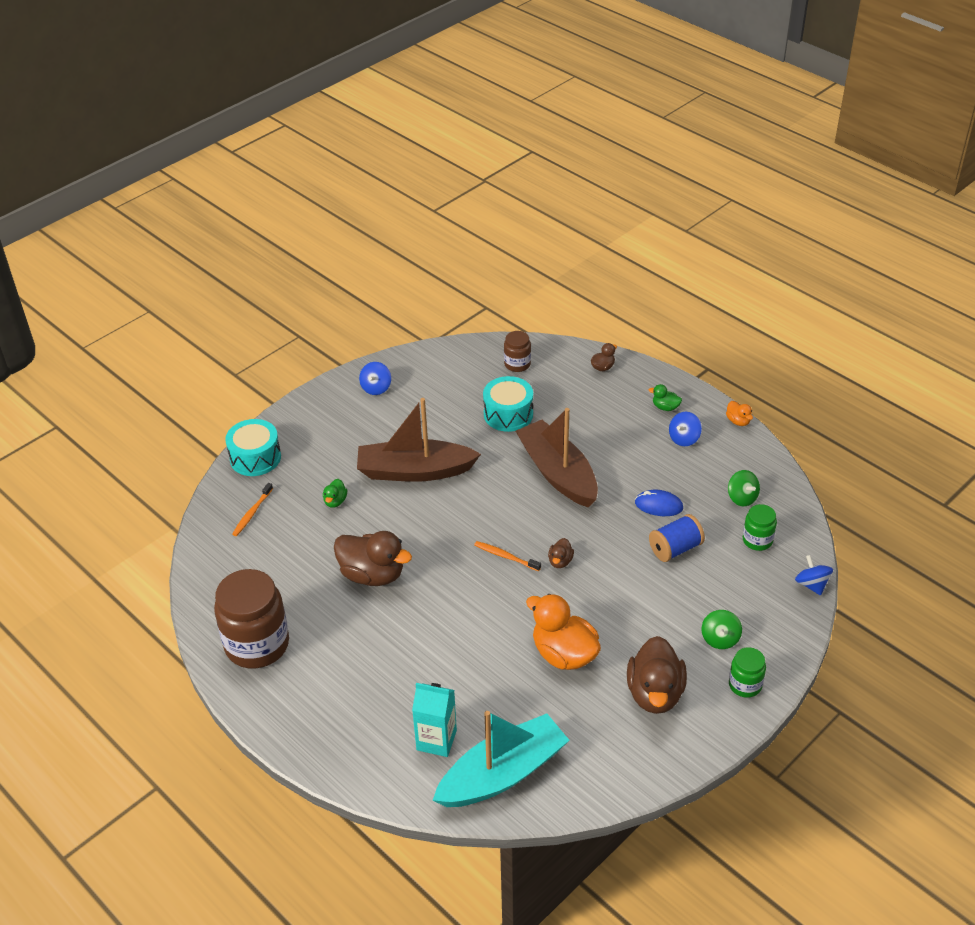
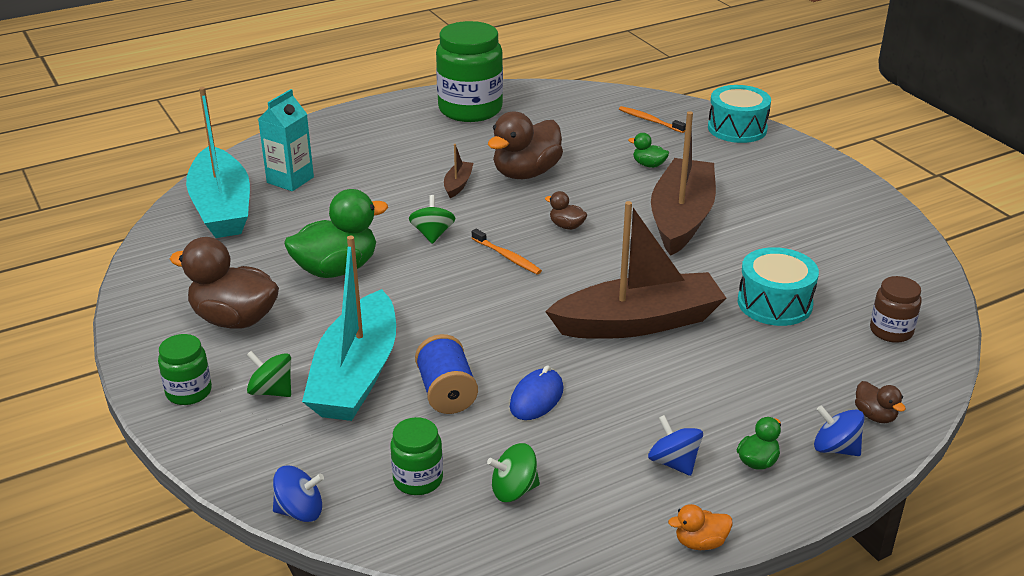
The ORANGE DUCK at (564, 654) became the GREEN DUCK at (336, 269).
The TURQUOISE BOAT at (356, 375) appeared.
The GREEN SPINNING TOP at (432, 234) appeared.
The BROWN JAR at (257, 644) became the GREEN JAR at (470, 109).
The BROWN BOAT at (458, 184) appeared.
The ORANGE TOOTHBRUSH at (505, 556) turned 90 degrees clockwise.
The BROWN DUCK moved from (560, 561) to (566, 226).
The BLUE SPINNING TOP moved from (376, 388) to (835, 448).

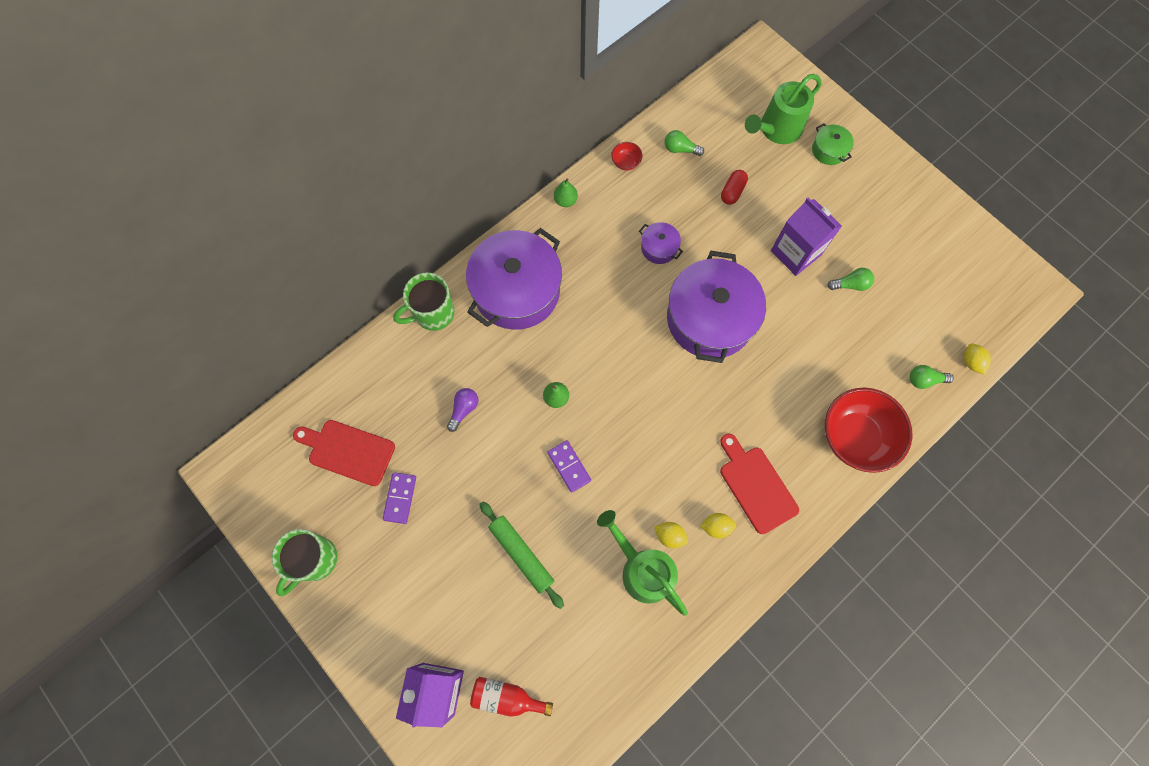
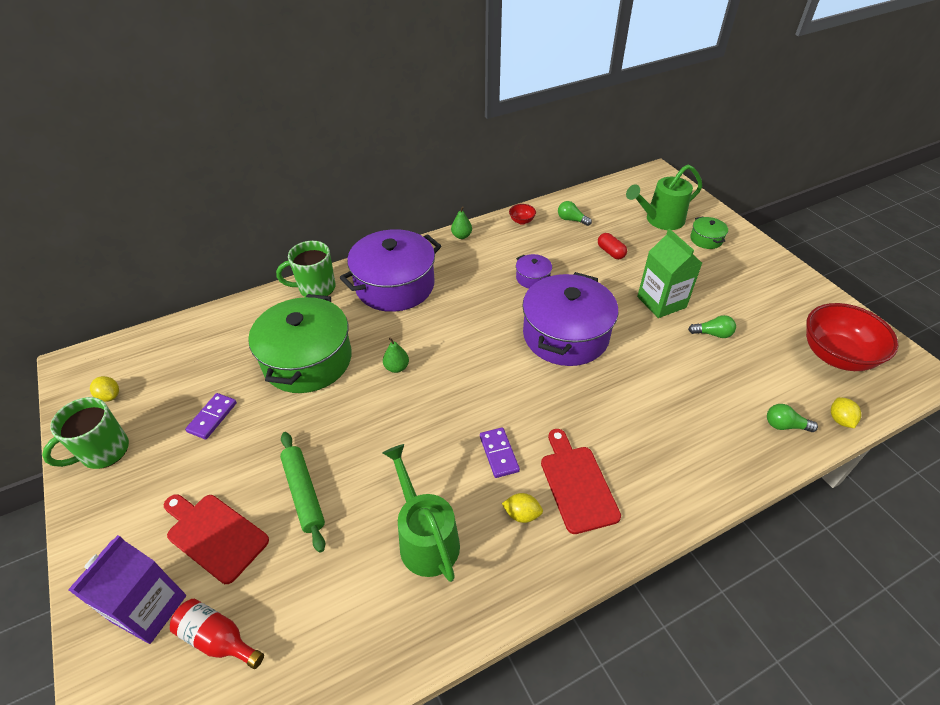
The YELLOW LEMON moved from (669, 536) to (110, 396).
The RED CUTTING BOARD moved from (348, 451) to (214, 535).
The PURPLE LIGHT BULB at (464, 409) was replaced by the GREEN POT at (307, 360).
The PURPLE DOMINO moved from (569, 466) to (499, 453).
The RED CAPSULE at (732, 192) turned 75 degrees counterclockwise.
The PURPLE CARTON at (795, 253) became the GREEN CARTON at (661, 302).
The RED BOWL moved from (855, 437) to (836, 356).

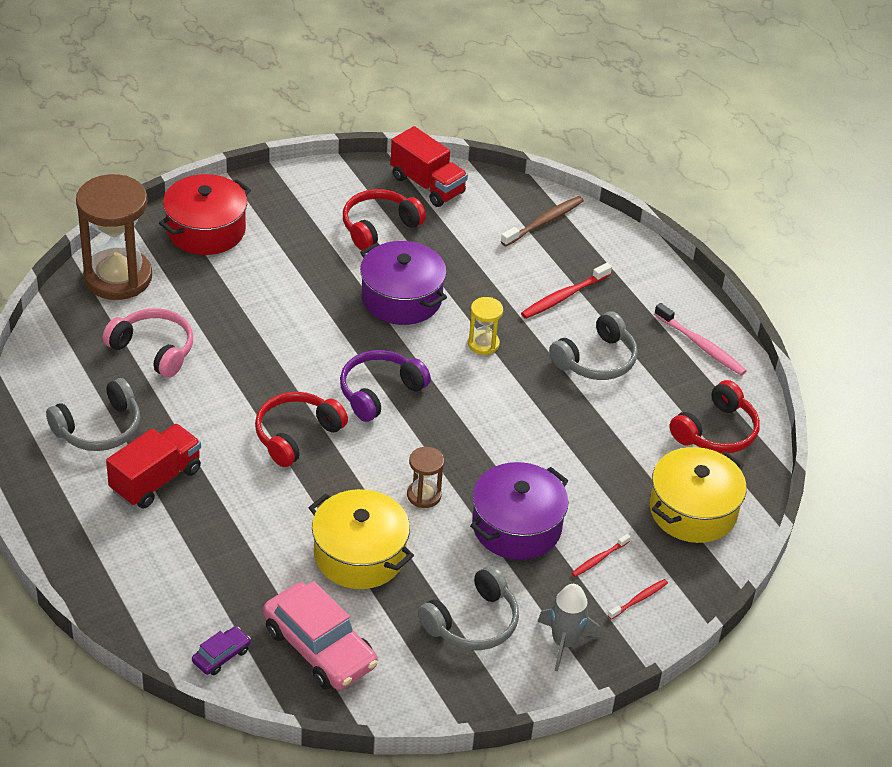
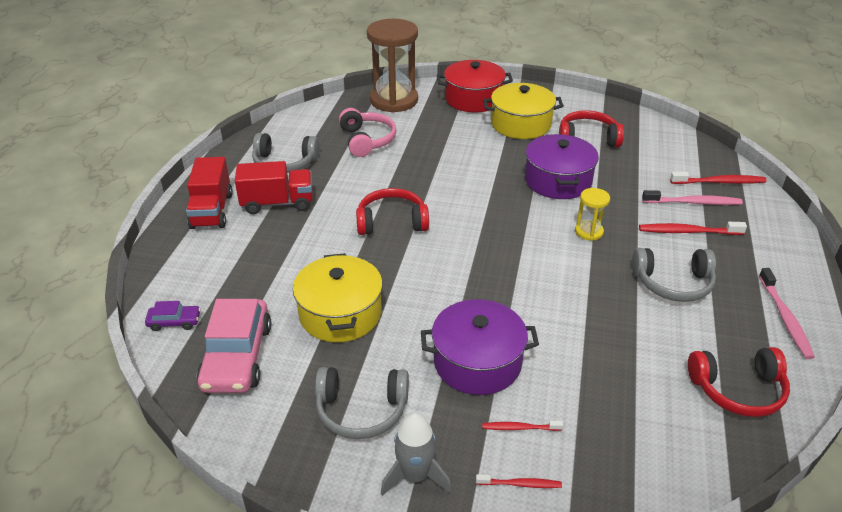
The RED TRUCK moved from (427, 185) to (212, 211).
The YELLOW POT moved from (693, 510) to (521, 124).
The PINK TOOTHBRUSH at (693, 202) appeared.
The BROWN TOOTHBRUSH at (544, 222) became the RED TOOTHBRUSH at (719, 182).
The PURPLE HEADPHONES at (379, 392) disappeared.
The BROWN HOURGLASS at (424, 495) disappeared.

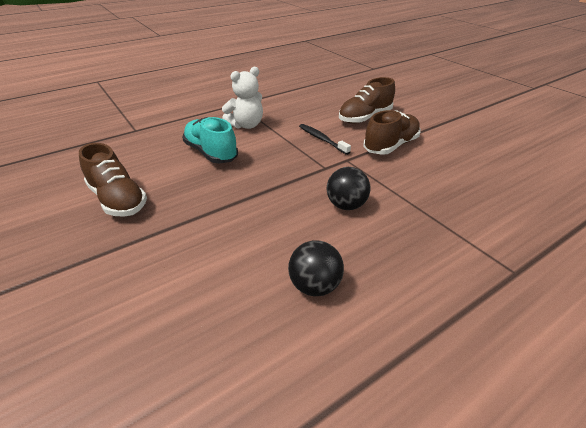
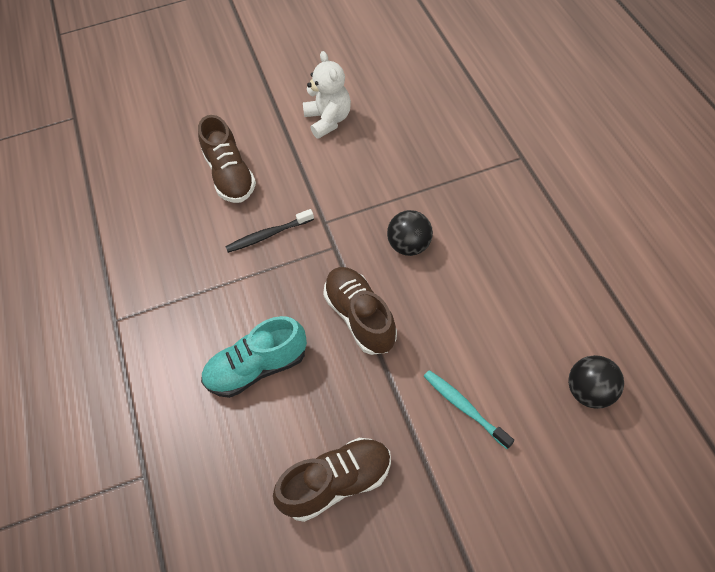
The WHITE TEDDY BEAR moved from (246, 125) to (328, 120).
The BROWN SHOE moved from (391, 146) to (360, 317).
The TURQUOISE TOOTHBRUSH at (464, 407) appeared.
The BLACK BALL moved from (315, 286) to (589, 391).

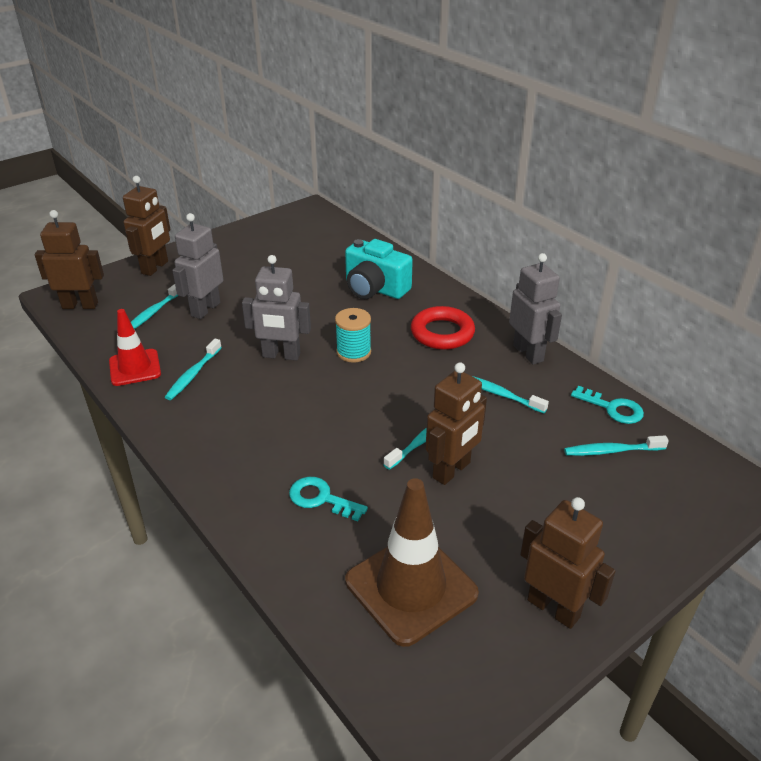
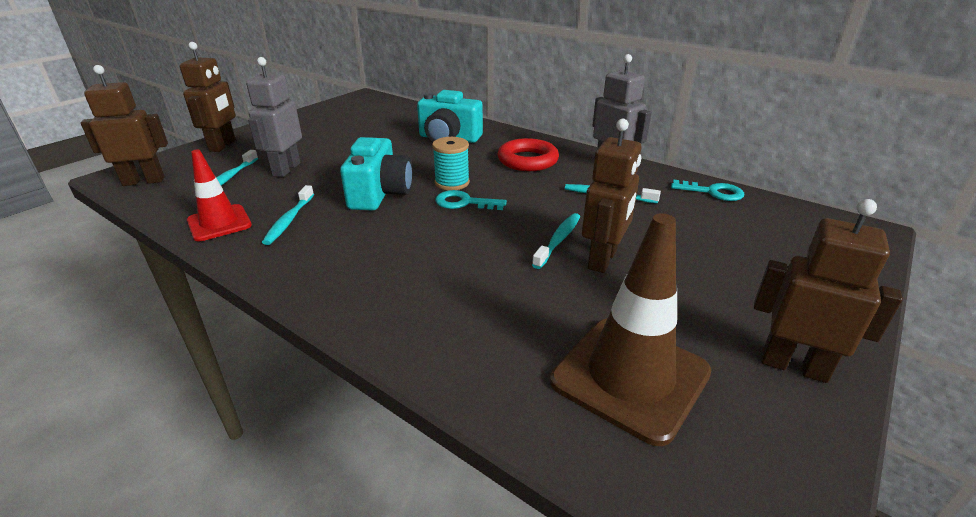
The GREY ROBOT at (281, 355) was replaced by the TURQUOISE CAMERA at (380, 194).
The TURQUOISE KEY moved from (321, 498) to (464, 202).
The TURQUOISE TOOTHBRUSH at (612, 451) disappeared.

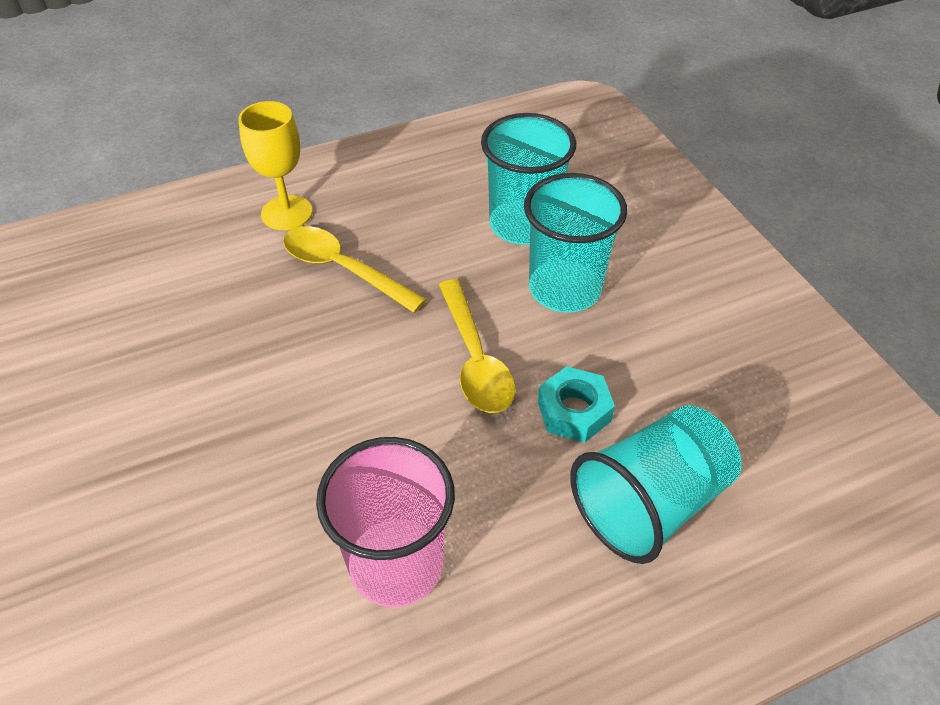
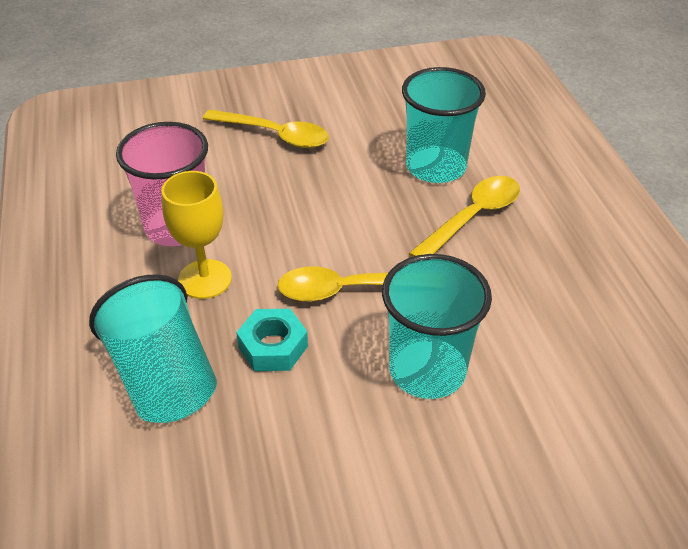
The YELLOW GOBLET moved from (287, 213) to (205, 279).
The YELLOW SPOON at (275, 135) appeared.
The TURQUOISE CUP moved from (523, 225) to (435, 167).

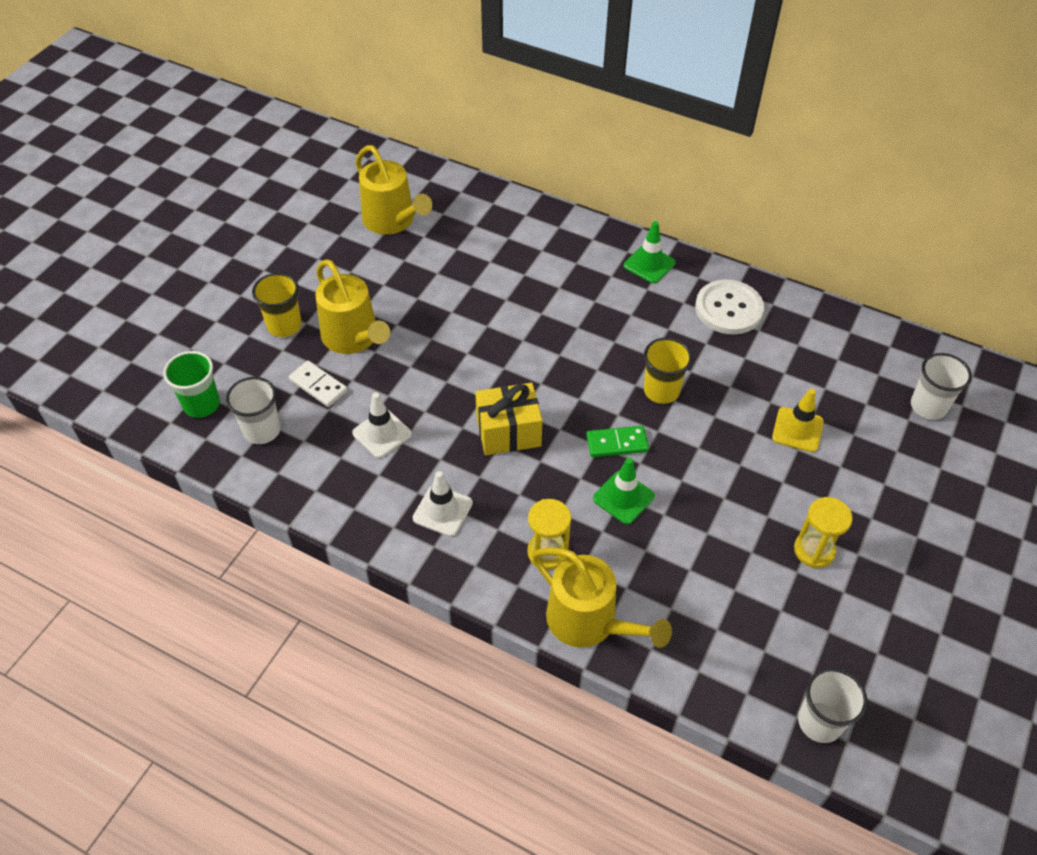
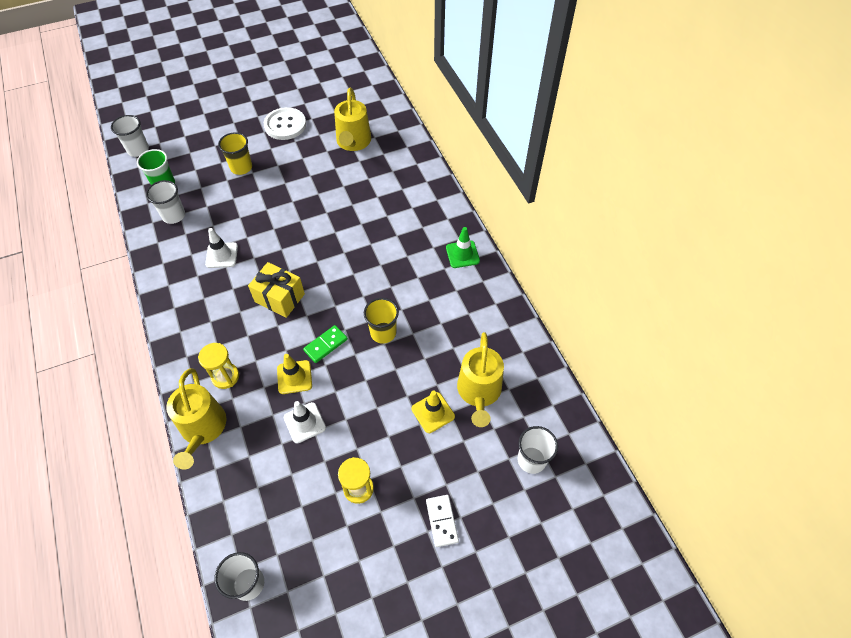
The WHITE CUP at (138, 150) appeared.
The WHITE BUTTON moved from (728, 309) to (285, 125).
The GREEN TRAFFIC CONE at (623, 497) became the YELLOW TRAFFIC CONE at (294, 377).
The WHITE TRAFFIC CONE moved from (442, 511) to (304, 422).
The GREEN DOMINO at (617, 443) turned 75 degrees counterclockwise.
The WHITE DOMINO moved from (318, 385) to (442, 521).
The YELLOW WATERING CAN moved from (353, 338) to (479, 392).

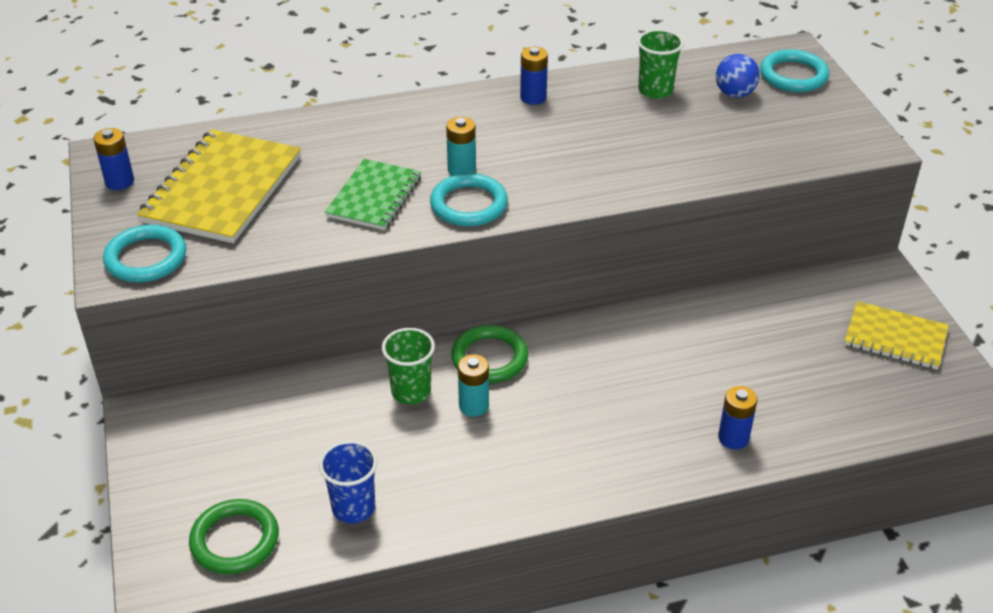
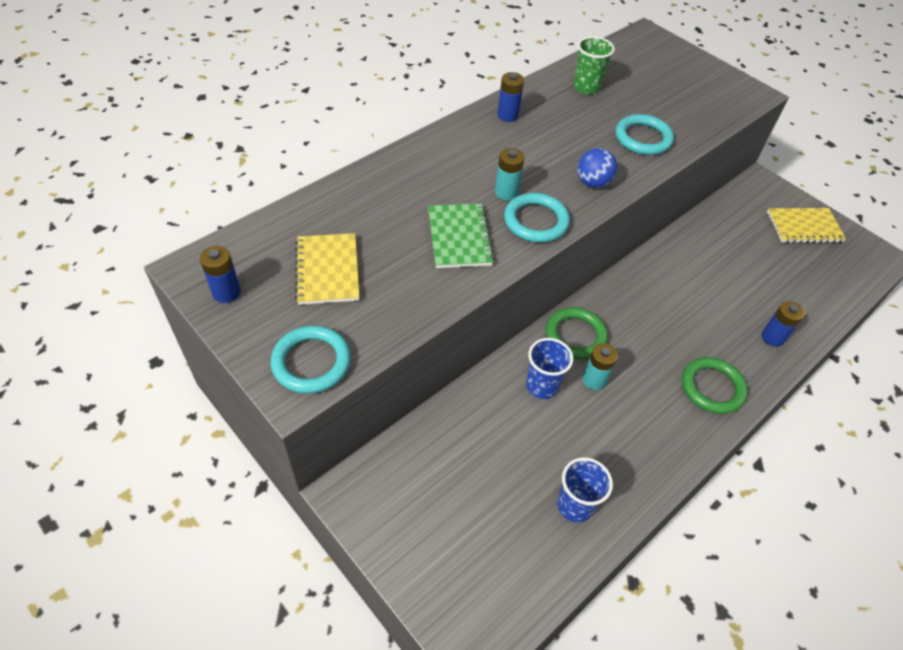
The YELLOW NOTEBOOK at (223, 189) changed to 0.62 times the size.
The GREEN CUP at (411, 391) became the BLUE CUP at (542, 386).
The BLUE BALL moved from (734, 94) to (593, 183).
The TURQUOISE RING moved from (793, 75) to (643, 138).
The GREEN RING moved from (235, 540) to (712, 387).

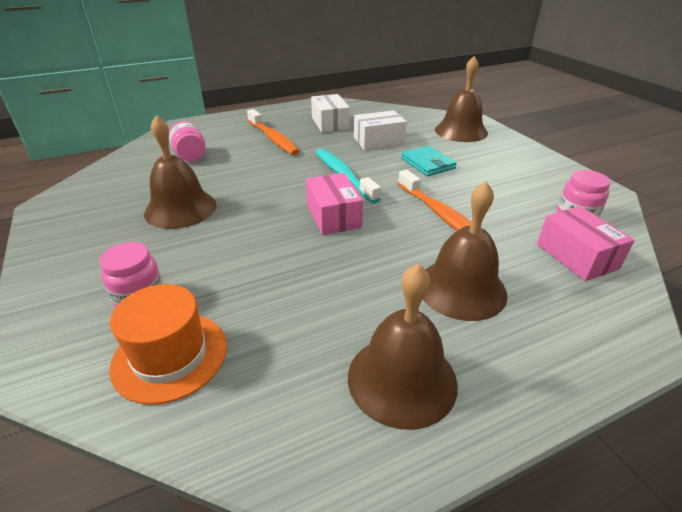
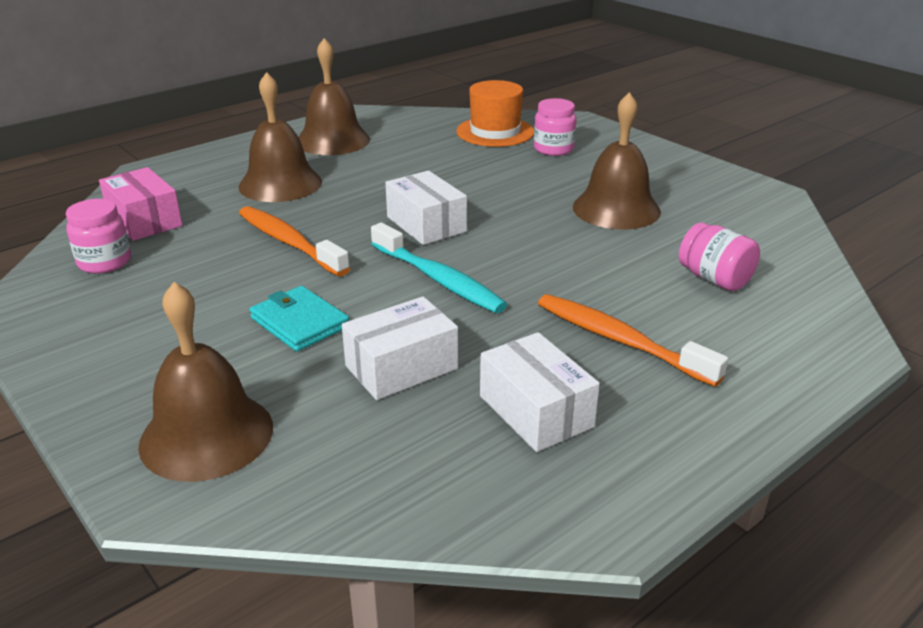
The PINK BOX at (333, 216) became the WHITE BOX at (426, 224).

